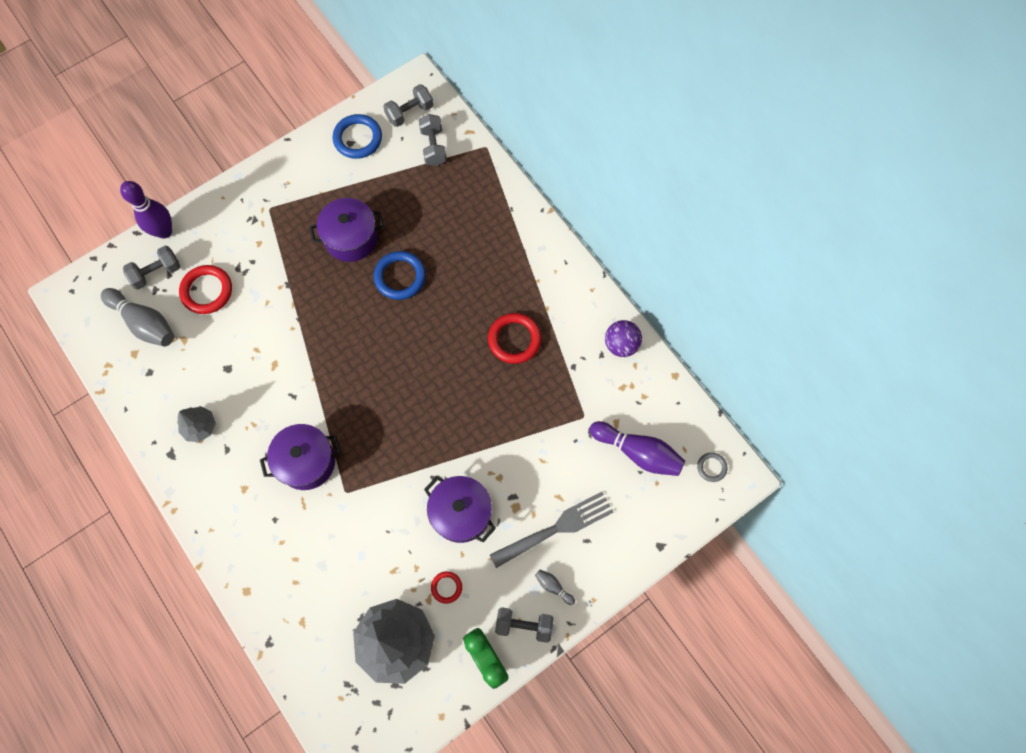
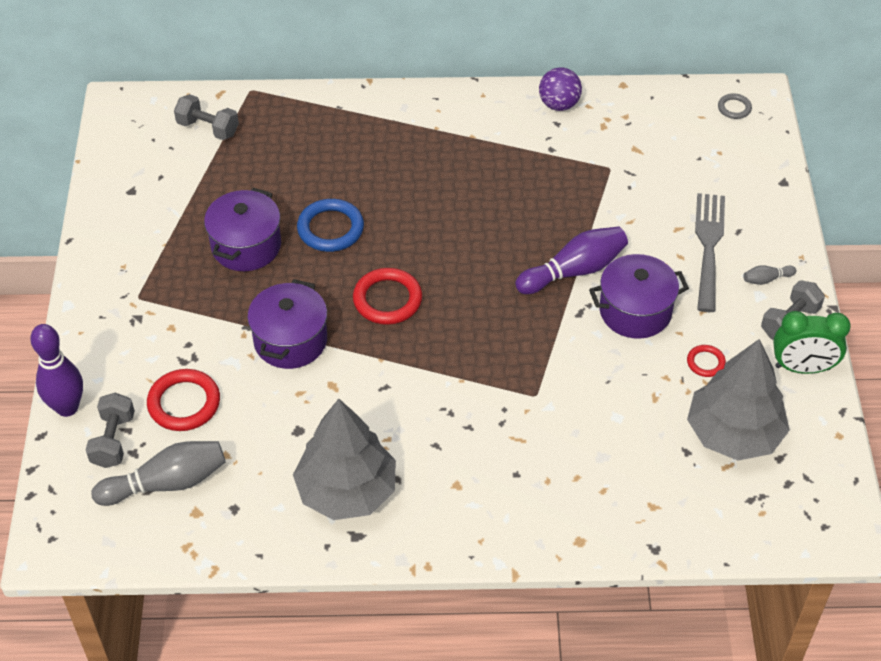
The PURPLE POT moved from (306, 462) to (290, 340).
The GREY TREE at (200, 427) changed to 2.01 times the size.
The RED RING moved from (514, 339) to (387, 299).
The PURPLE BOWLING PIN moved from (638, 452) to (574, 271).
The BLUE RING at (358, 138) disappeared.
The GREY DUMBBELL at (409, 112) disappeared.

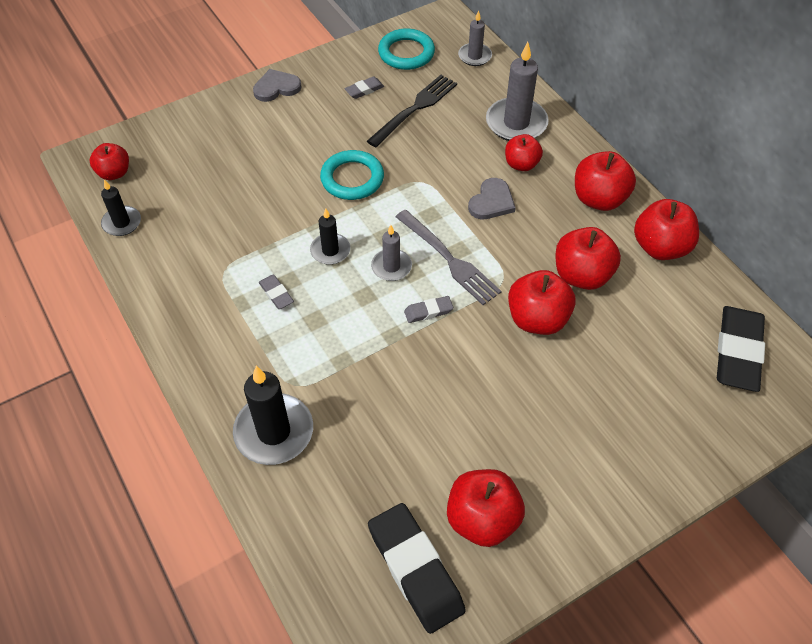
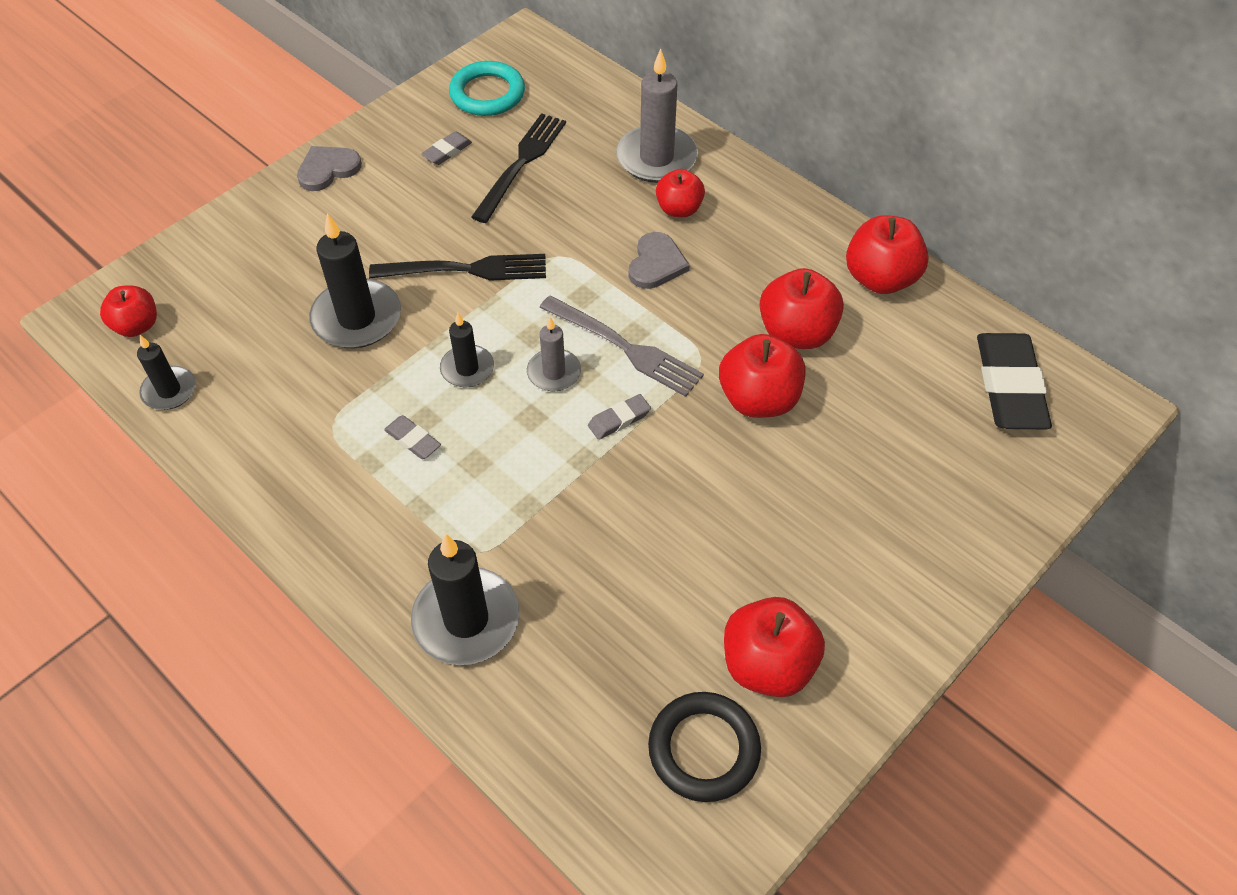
The BLACK CANDLE at (357, 318) appeared.
The TURQUOISE RING at (352, 178) was replaced by the BLACK FORK at (467, 269).
The BLACK ERASER at (415, 570) was replaced by the BLACK RING at (704, 749).
The GREY CANDLE at (474, 56) disappeared.
The RED APPLE at (599, 199) disappeared.

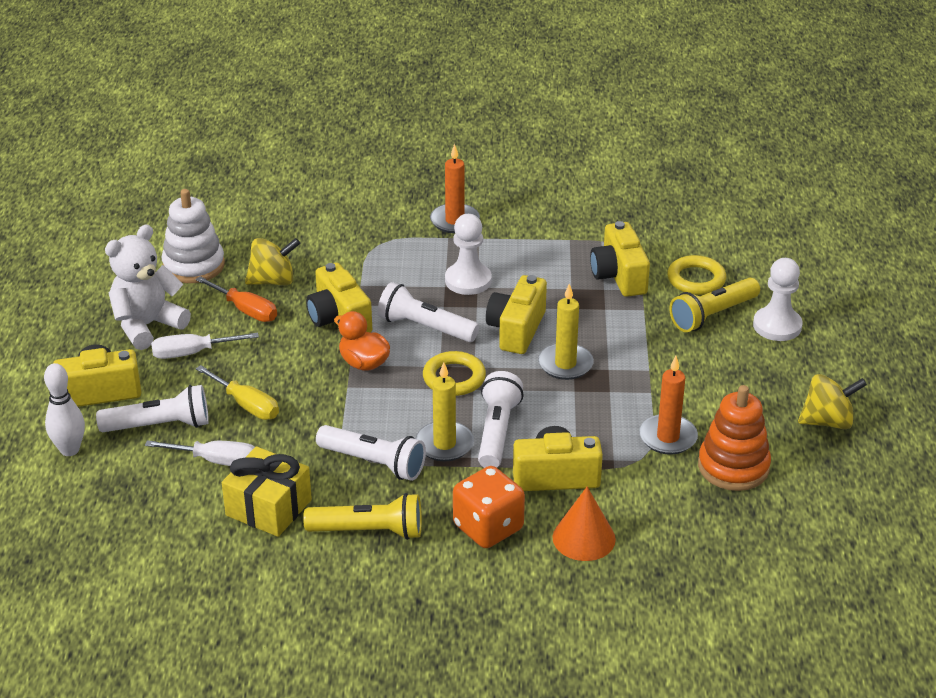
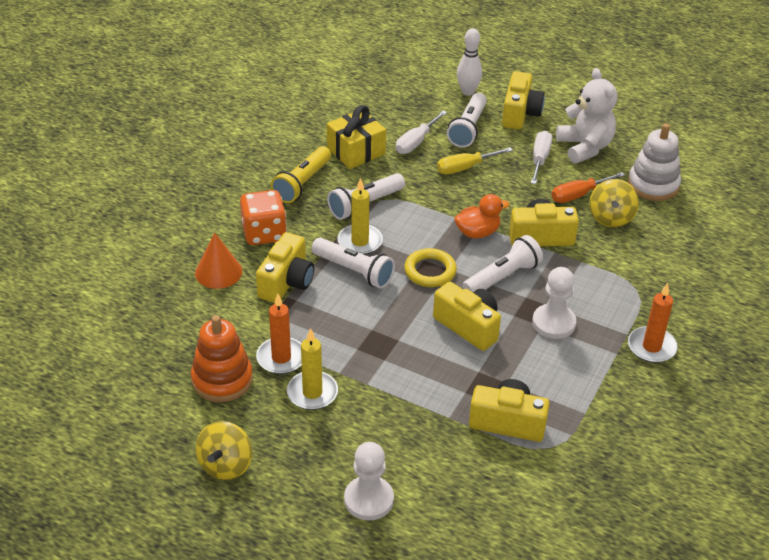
The YELLOW CANDLE moved from (565, 364) to (312, 393).
The YELLOW RING at (696, 279) disappeared.
The YELLOW FLASHLIGHT at (713, 315) disappeared.

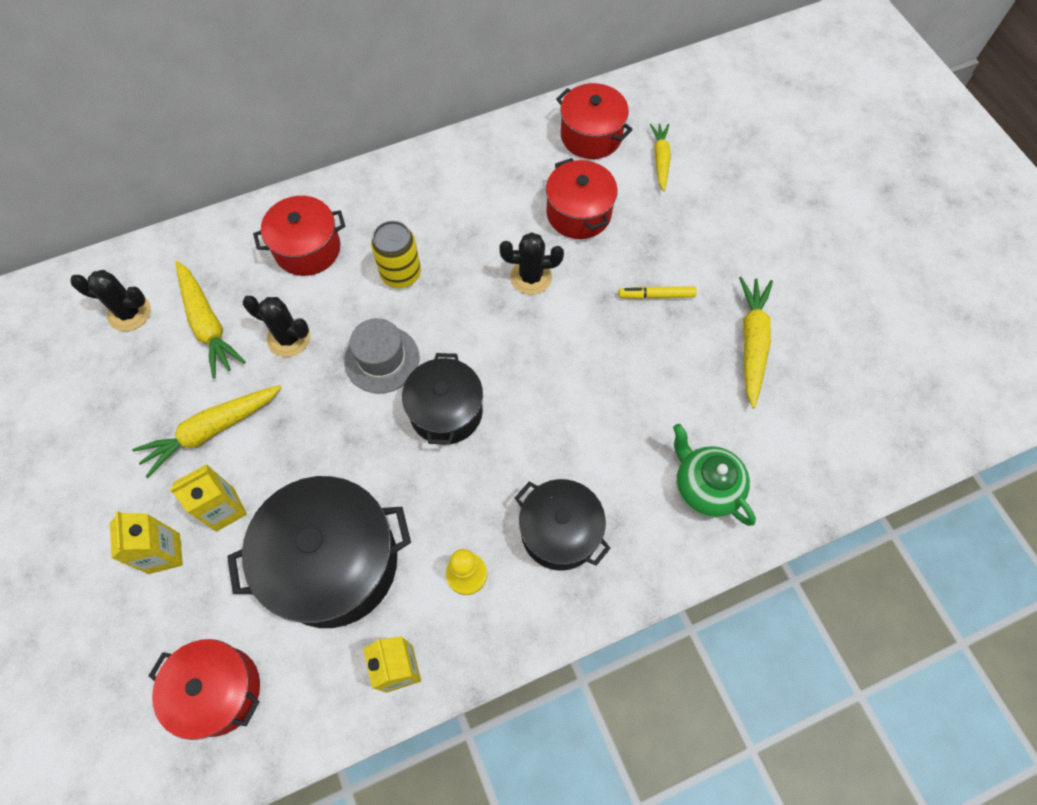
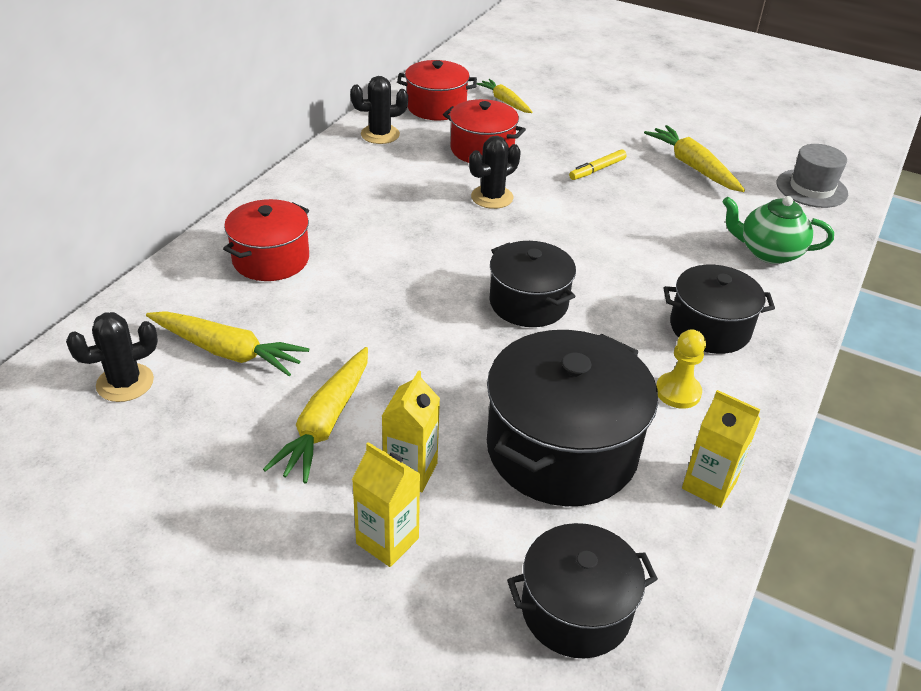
The BLACK CACTUS moved from (289, 338) to (380, 134).
The RED POT at (218, 691) became the BLACK POT at (576, 610).
The GREY HAT moved from (382, 359) to (811, 188).
The YELLOW CAN at (401, 274) disappeared.

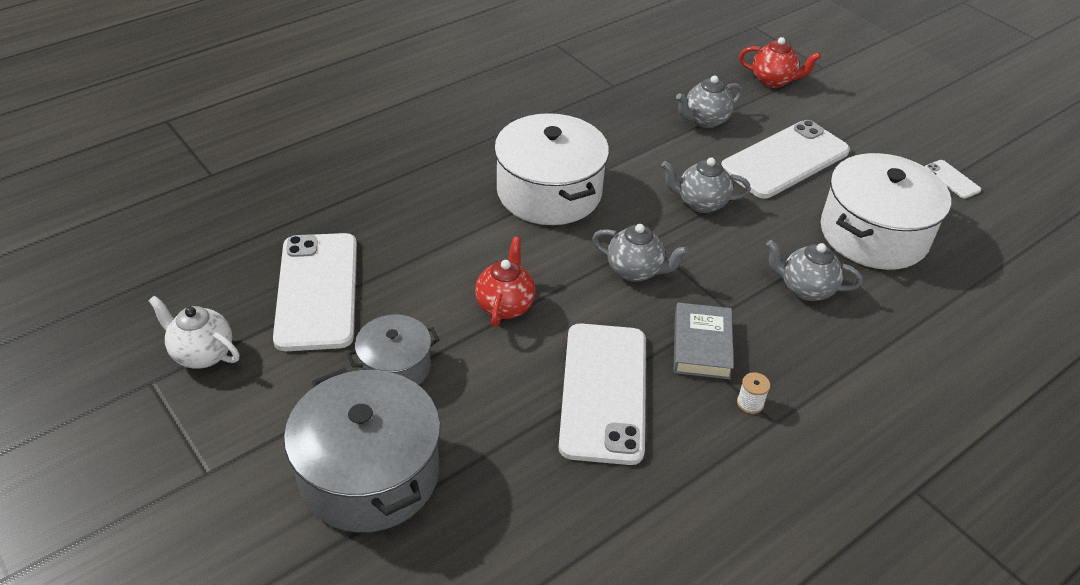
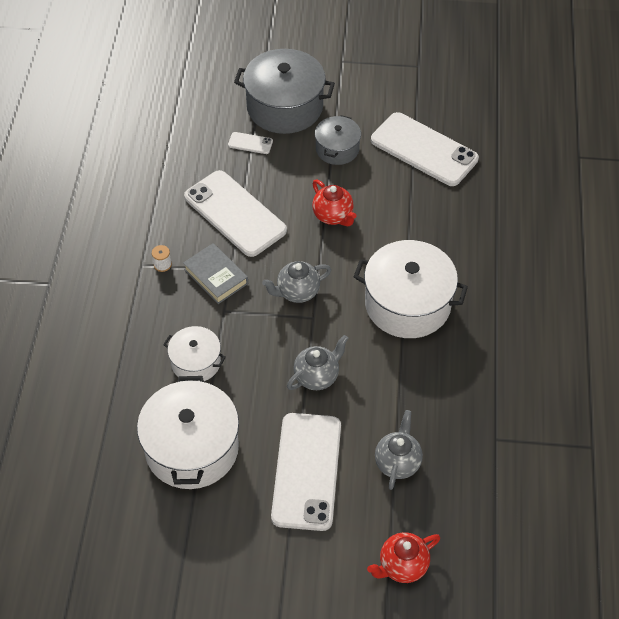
The GREY TEAPOT at (805, 289) was replaced by the WHITE POT at (196, 362).
The WHITE PHONE moved from (952, 179) to (250, 143).
The WHITE TEAPOT at (202, 354) disappeared.

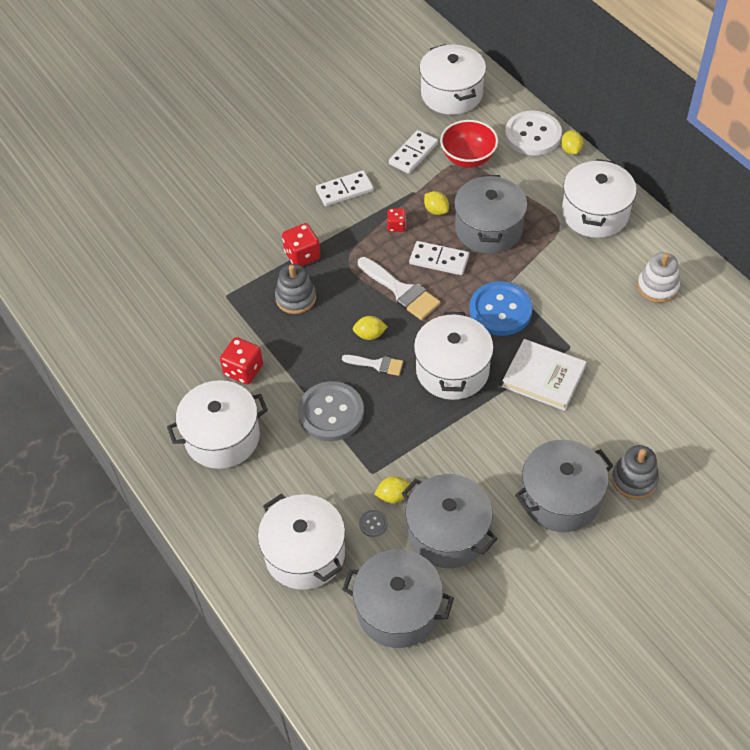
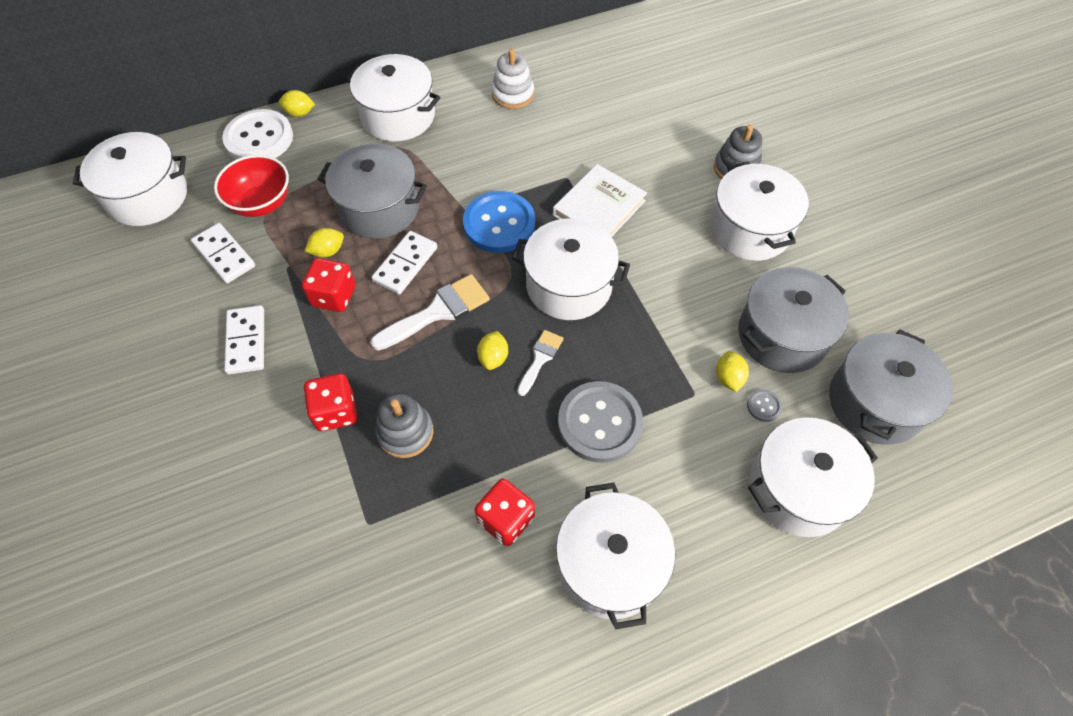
The RED DICE at (396, 226) changed to 1.66 times the size.
The GREY POT at (560, 498) became the WHITE POT at (750, 229).

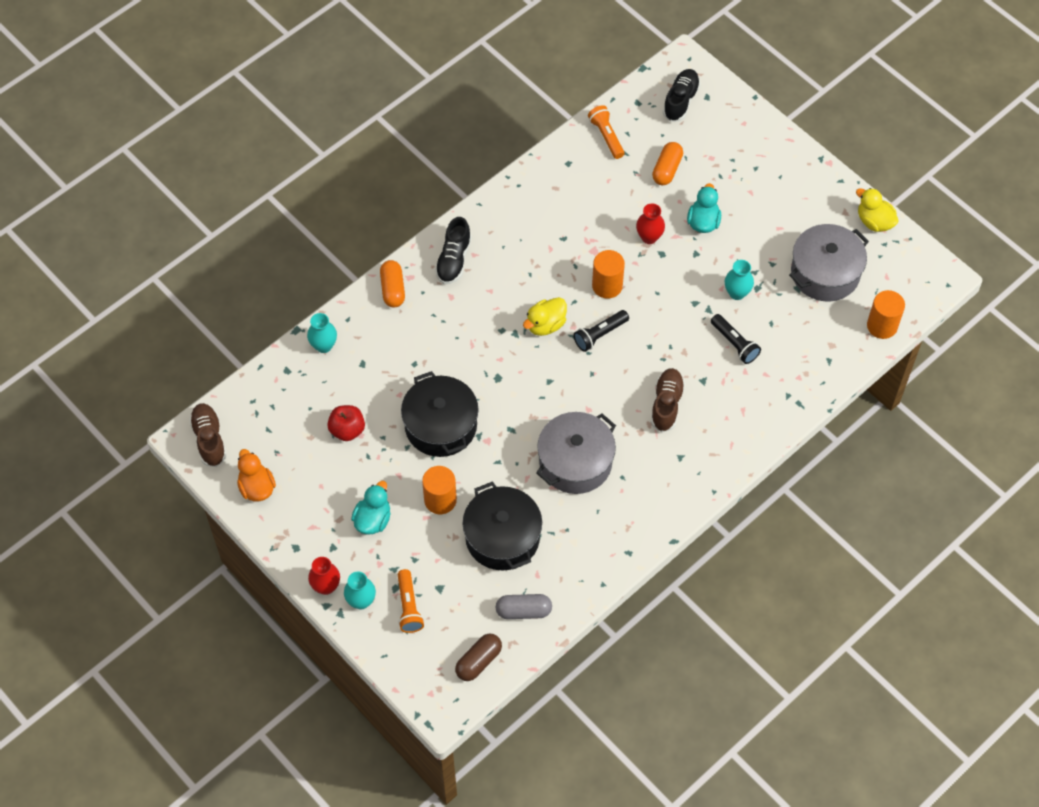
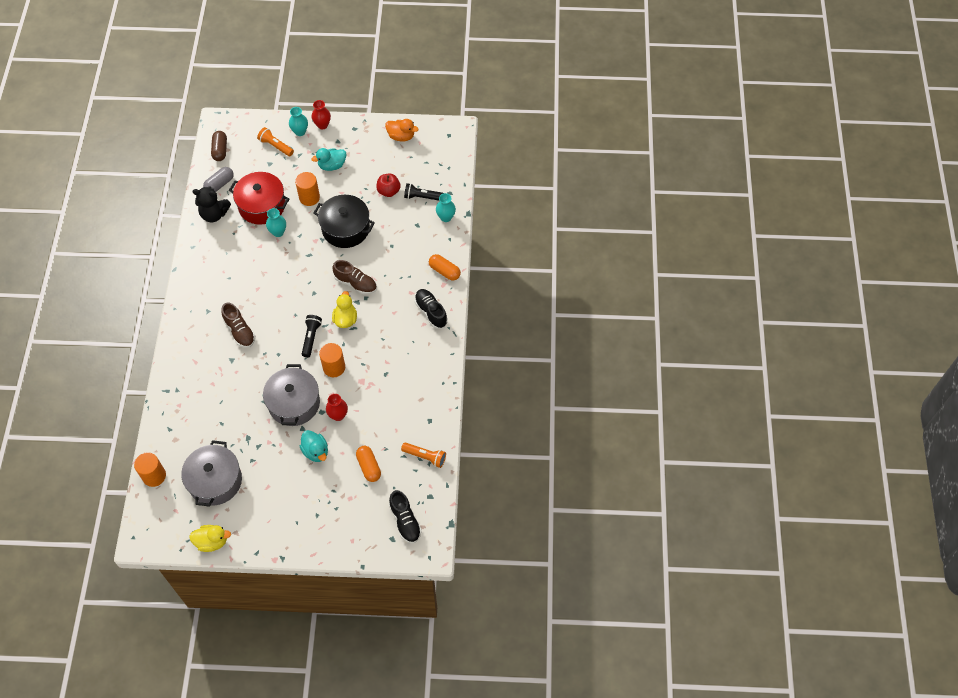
The BLACK TEDDY BEAR at (214, 214) appeared.
The BLACK POT at (502, 537) became the RED POT at (262, 205).
The GREY POT moved from (575, 462) to (294, 403).
The TURQUOISE VASE moved from (737, 293) to (278, 232).
The TURQUOISE DUCK at (373, 519) turned 90 degrees clockwise.
The BROWN SHOE moved from (209, 439) to (356, 283).
The BLACK FLASHLIGHT moved from (734, 344) to (422, 197).

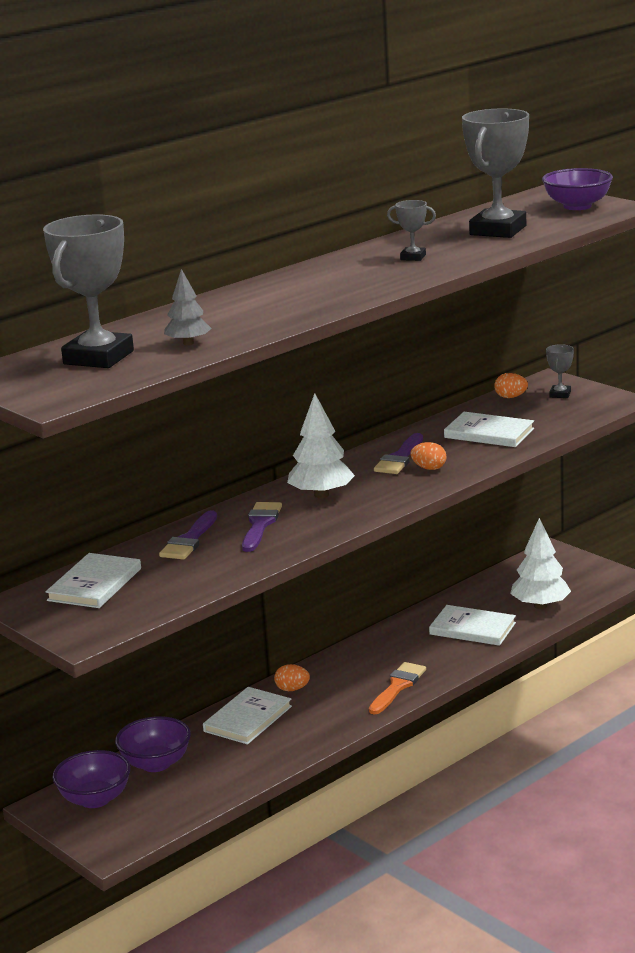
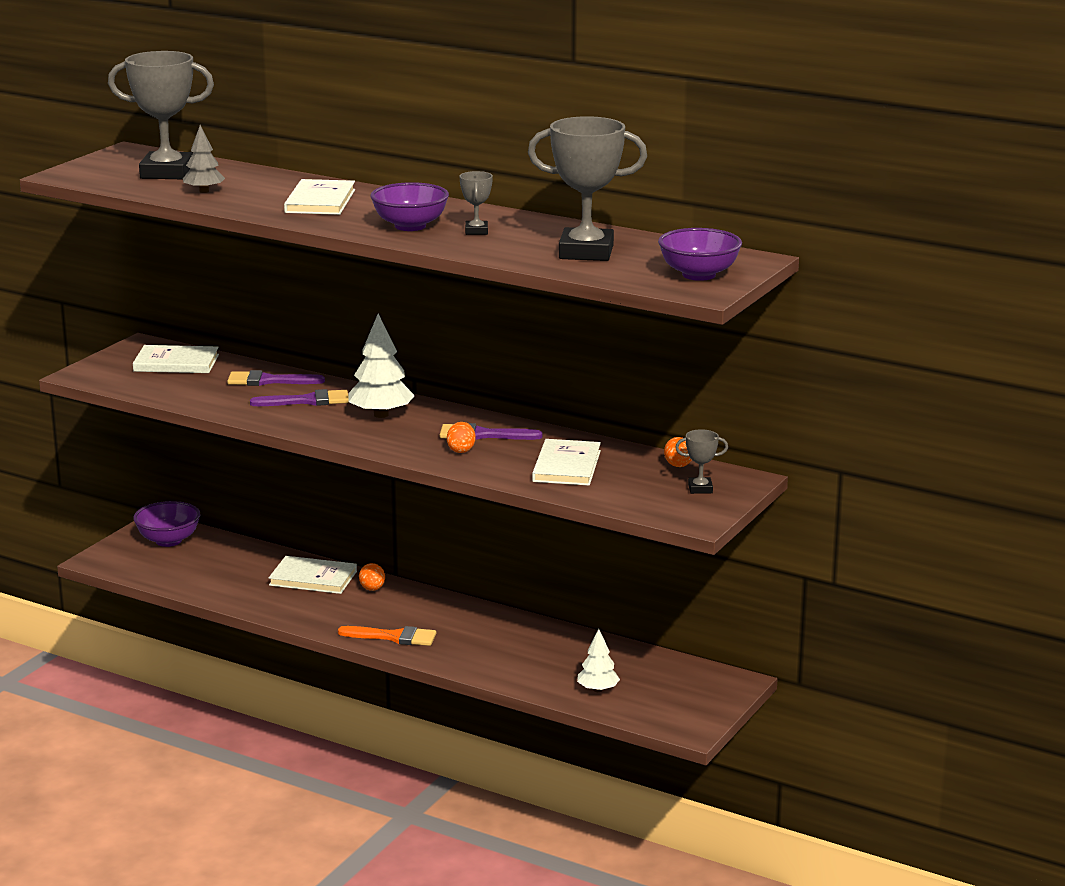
The WHITE BOOK moved from (472, 628) to (320, 201).
The PURPLE BOWL moved from (156, 763) to (410, 226).
The WHITE TREE at (540, 605) changed to 0.62 times the size.

